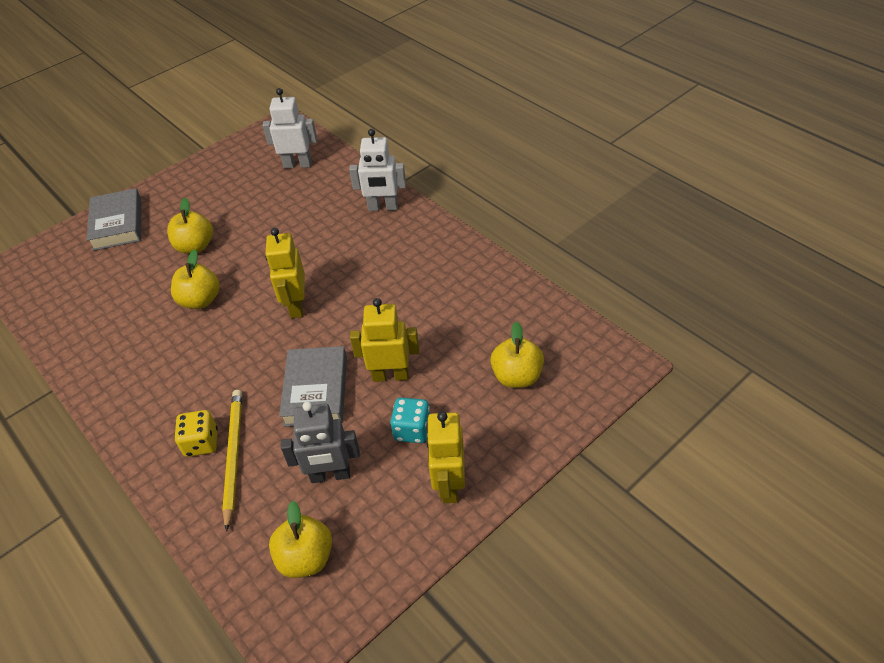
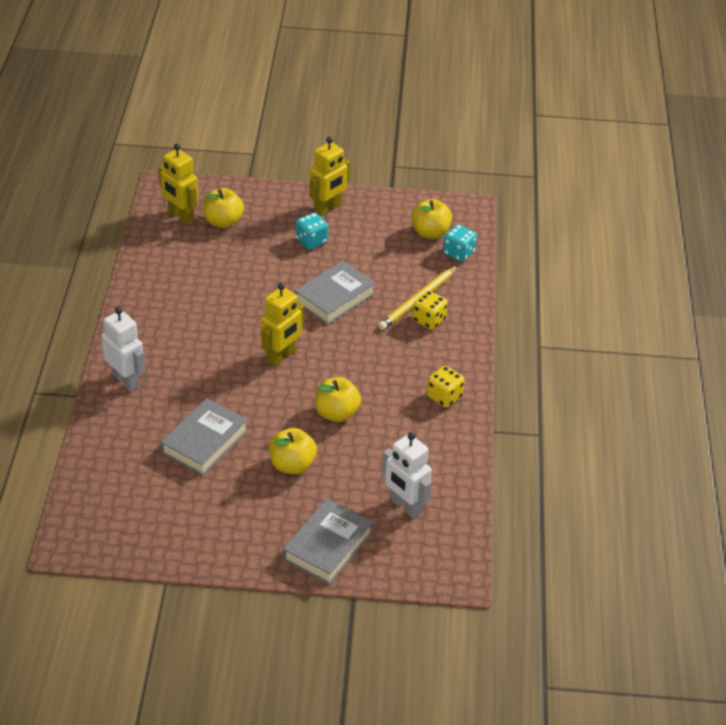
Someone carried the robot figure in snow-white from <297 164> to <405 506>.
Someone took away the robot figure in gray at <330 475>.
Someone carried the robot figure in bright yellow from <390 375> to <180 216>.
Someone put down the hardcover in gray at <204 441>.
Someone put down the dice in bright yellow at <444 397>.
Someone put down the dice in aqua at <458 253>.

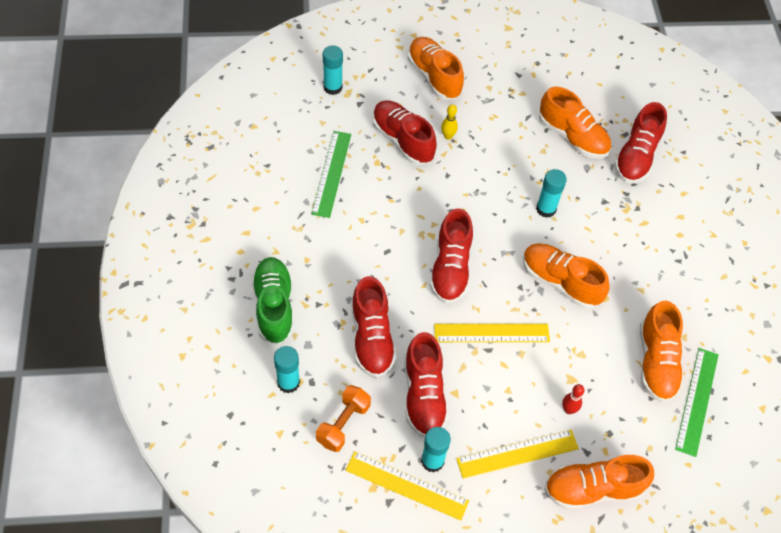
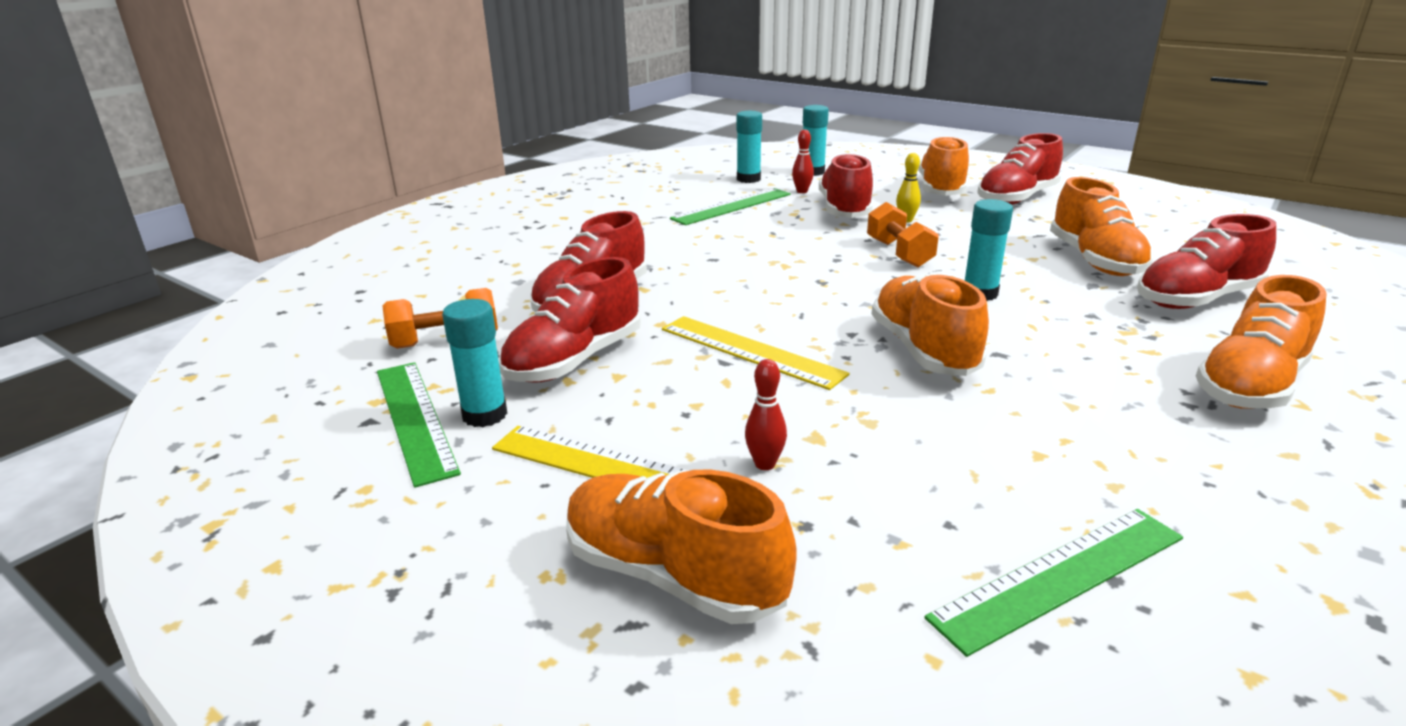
Someone took away the shoe in emerald at <274 306>.
Someone carried the glue in aqua from <288 383> to <748 179>.
Someone repainted the measuring stick in bright yellow at <406 485>, which became the measuring stick in emerald at <415 419>.
Someone carried the shoe in scarlet from <450 268> to <1016 199>.
Someone carried the shoe in orange from <656 362> to <1250 385>.
Someone put down the skittle in scarlet at <802 191>.
Someone put down the free weight in orange at <899 253>.

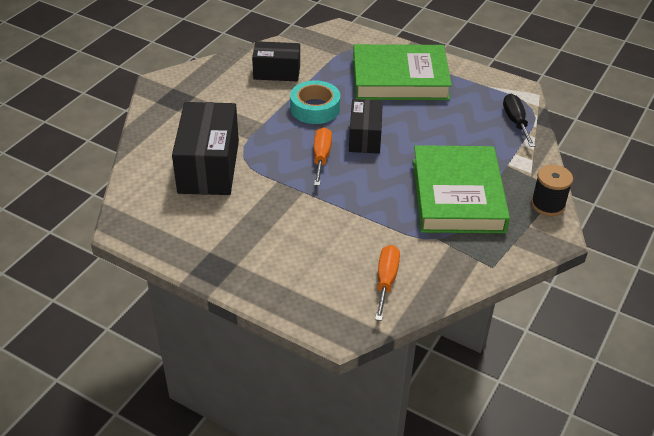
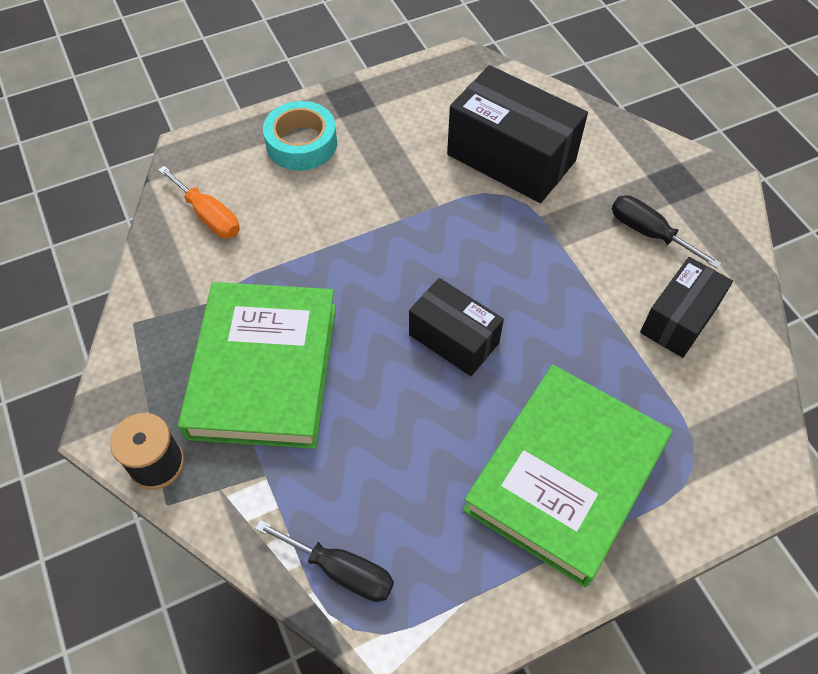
Someone carried the roll of tape in aqua from <315 108> to <301 144>.
Someone took away the hand screwdriver in orange at <321 157>.
Someone rotated the hardcover in emerald at <457 195> by 60 degrees clockwise.
Someone put down the hand screwdriver in black at <649 233>.

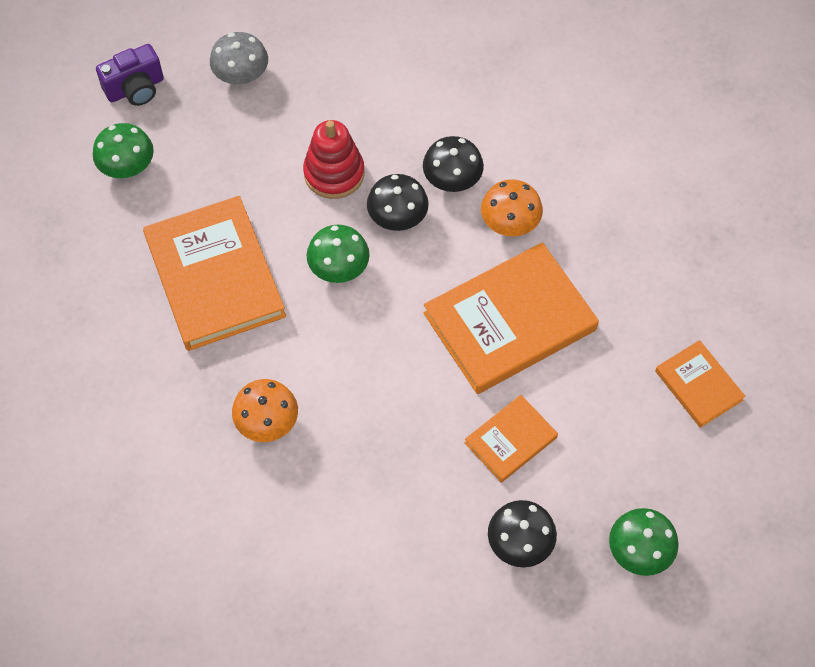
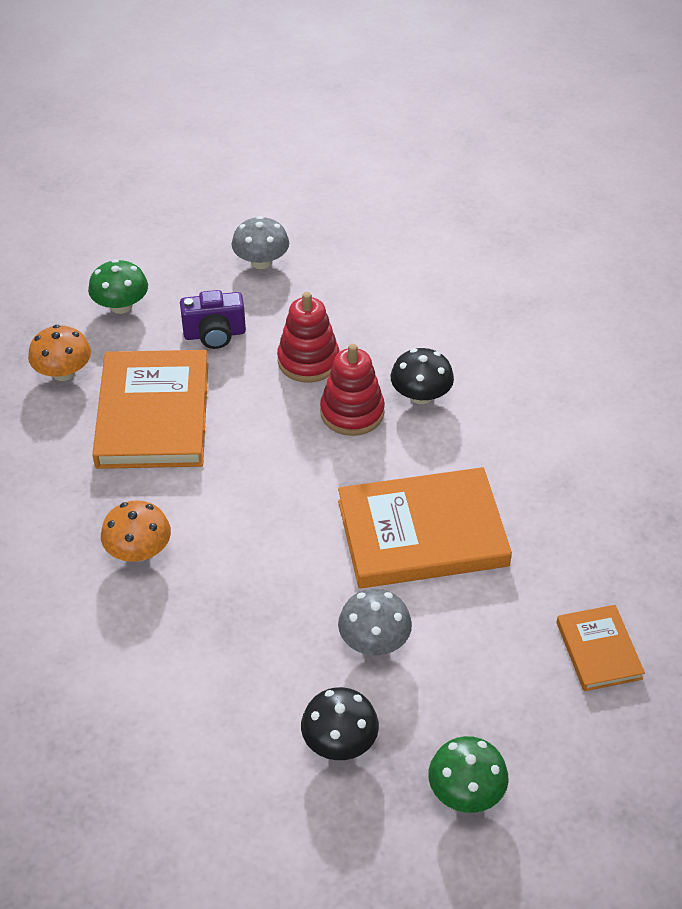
Someone carried the photo camera in violet from <135 88> to <214 334>.
Someone took away the fungus in emerald at <339 267>.
Someone swapped the fungus in black at <397 217> for the ring stacker in scarlet at <352 412>.
Someone swapped the hardcover in orange at <510 440> for the fungus in gray at <374 641>.
Someone carried the fungus in orange from <510 222> to <63 372>.

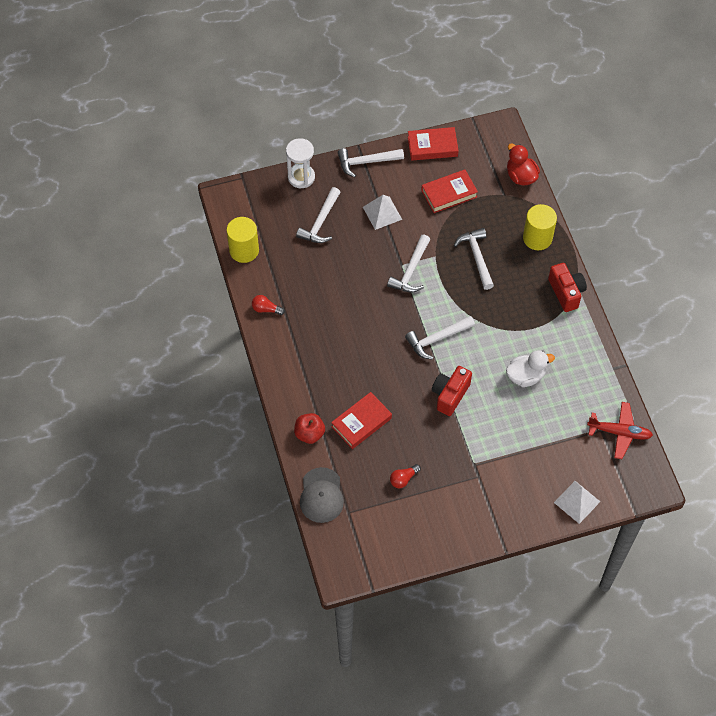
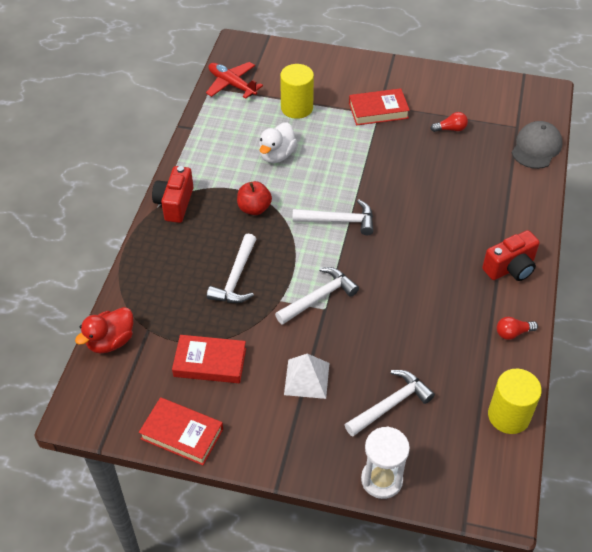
Someone rotated the bulb in scarlet at <266 309> by 120 degrees clockwise.
Someone carried the apple in scarlet from <309 434> to <254 208>.
Someone carried the hardcover in scarlet from <361 422> to <378 111>.
Someone took away the hammer in snow-white at <366 162>.
Someone carried the photo camera in scarlet from <450 395> to <510 268>.
Someone rotated the rubber duck in snow-white at <526 376> by 75 degrees counterclockwise.
Someone rotated the rubber duck in scarlet at <521 176> by 45 degrees clockwise.
Someone carried the solid cylinder in bright yellow from <537 238> to <297 108>.
Someone took away the solid pyramid in snow-white at <577 502>.

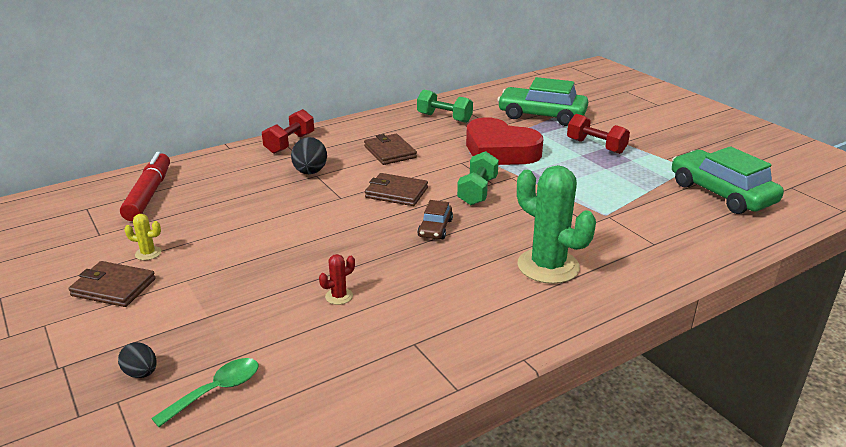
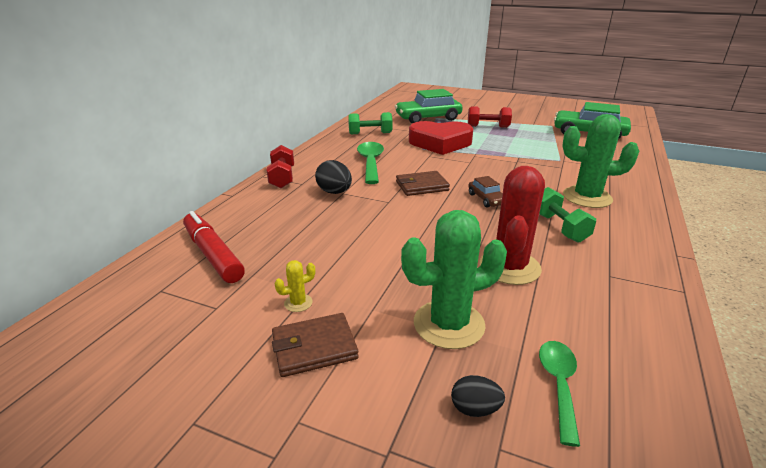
Someone scaled the saguaro cactus in scarlet at <339 296> by 2.38.
Someone swapped the wallet in brown at <390 152> for the spoon in emerald at <370 163>.
Someone carried the free weight in emerald from <477 191> to <559 227>.
Someone put down the saguaro cactus in emerald at <449 324>.

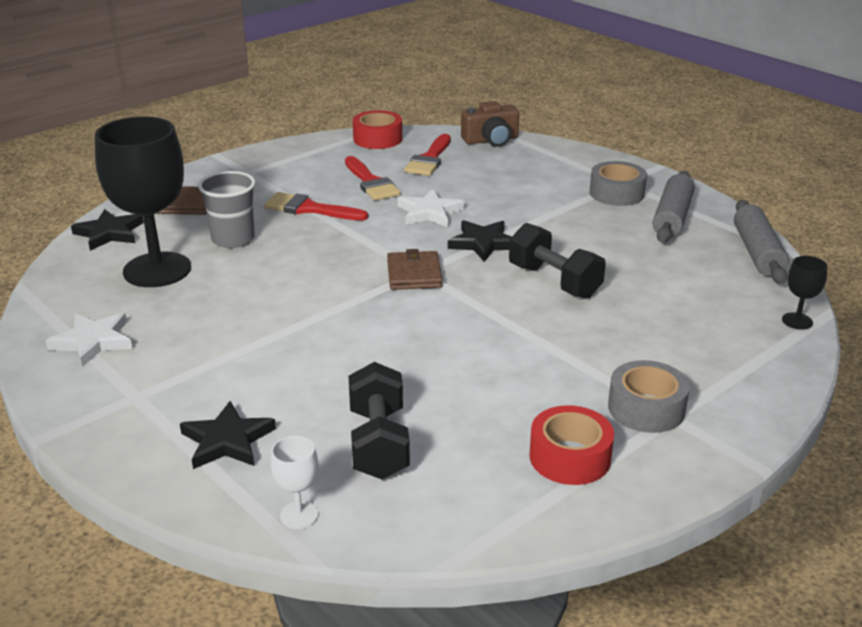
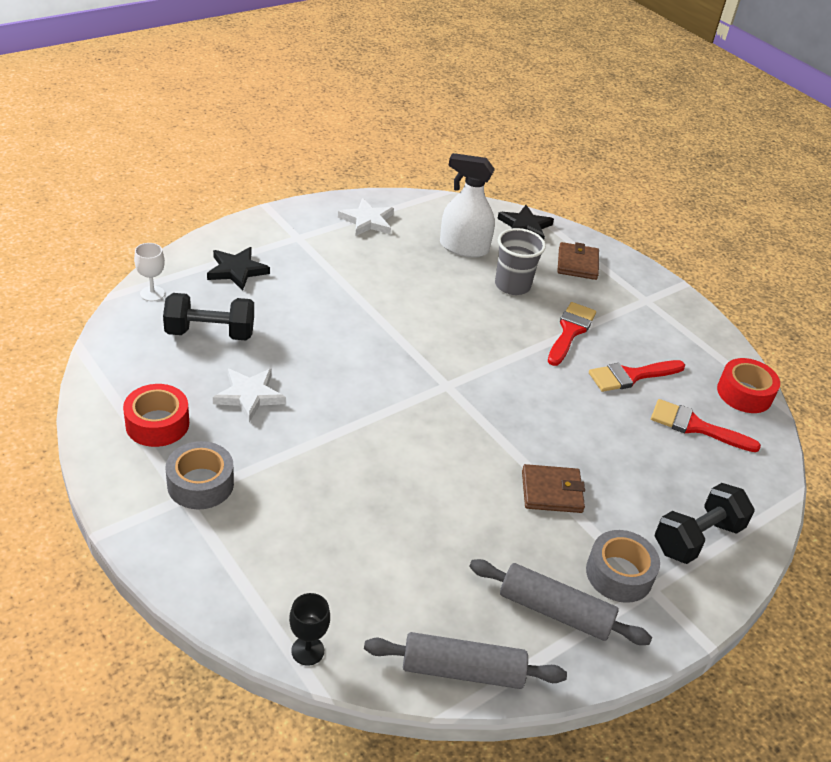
Someone swapped the chalice in black at <157 270> for the spray bottle in snow-white at <463 247>.
Someone carried the wallet in brown from <414 274> to <551 491>.
Someone carried the star shape in snow-white from <429 212> to <249 396>.
Someone took away the star shape in black at <483 243>.
Someone took away the photo camera in brown at <491 140>.
Someone carried the free weight in black from <554 281> to <697 538>.

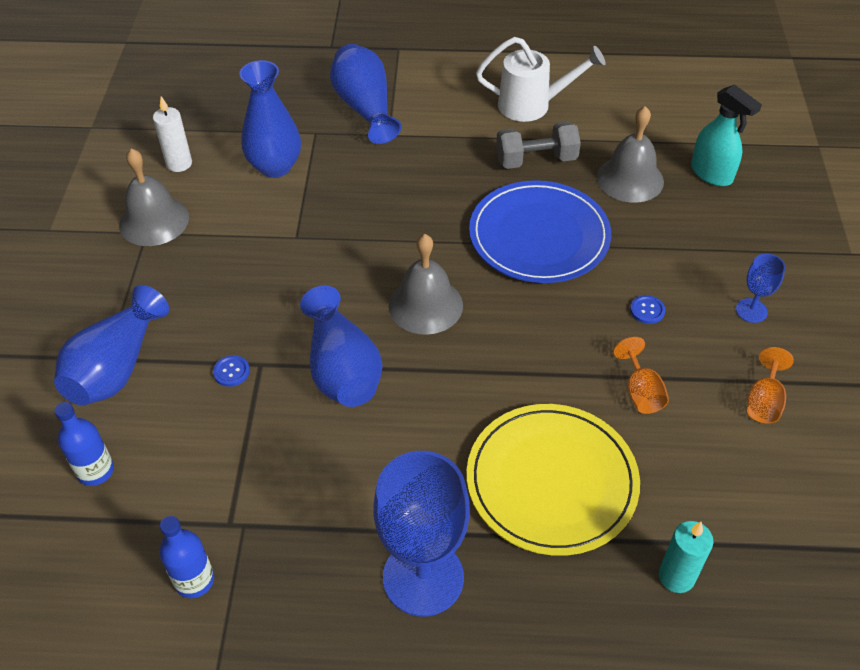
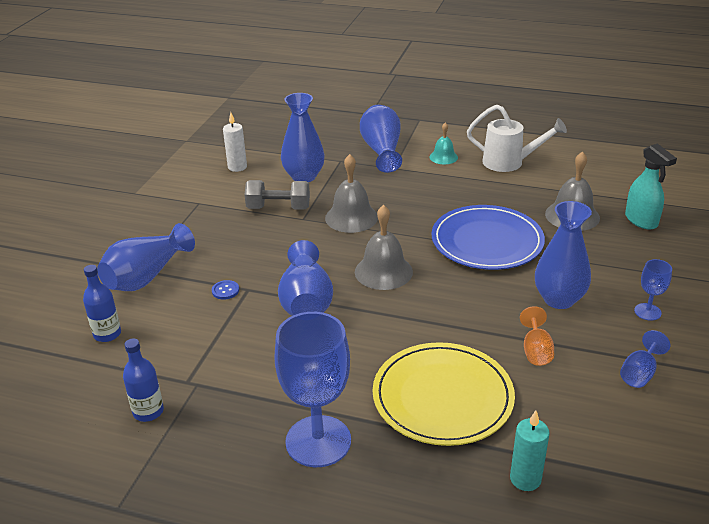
Someone carried the hand bell in gray from <154 221> to <351 217>.
Someone carried the free weight in gray from <536 160> to <278 208>.
Someone swapped the sewing button in cobalt at <647 310> for the flower vase in cobalt at <559 299>.
Someone repainted the chalice in orange at <764 401>, which became the chalice in cobalt at <639 373>.
Someone put down the hand bell in aqua at <443 157>.

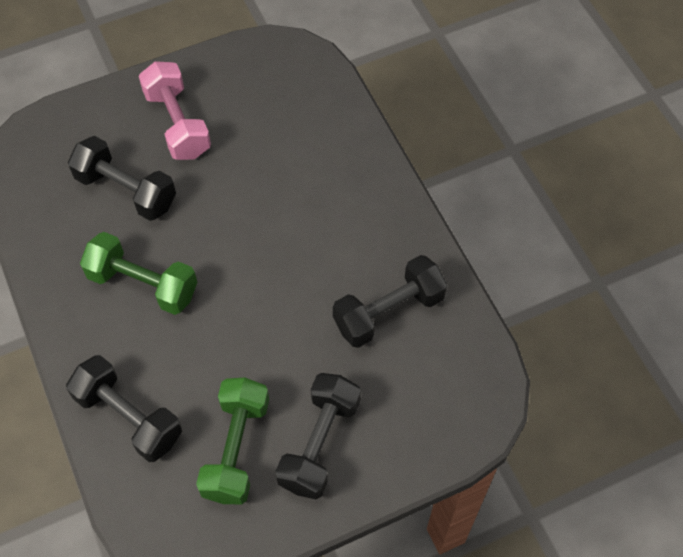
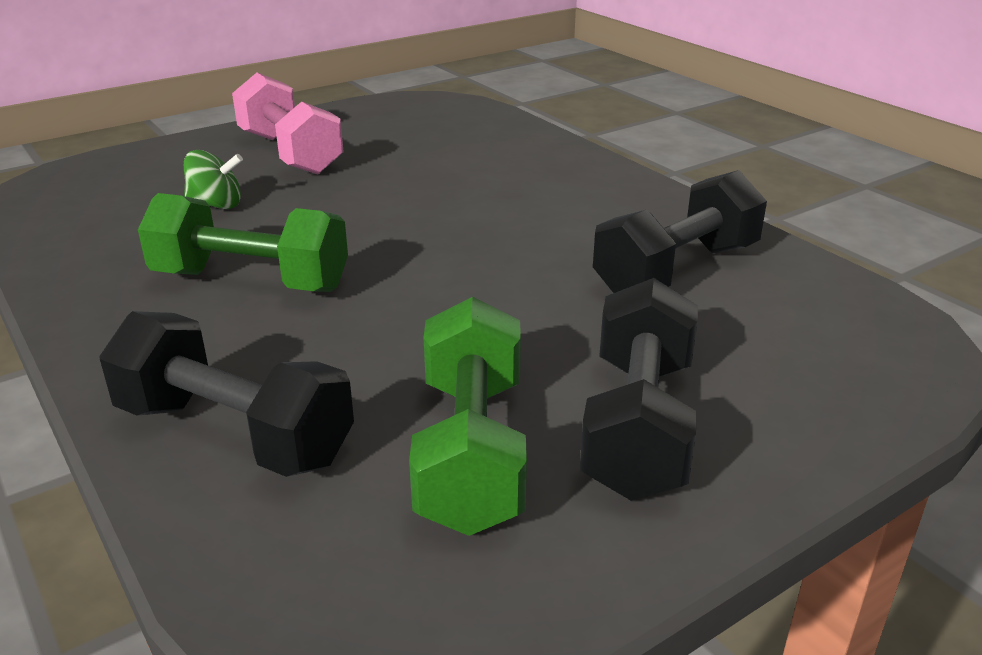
Someone swapped the free weight in black at <126 191> for the toy top in emerald at <216 205>.

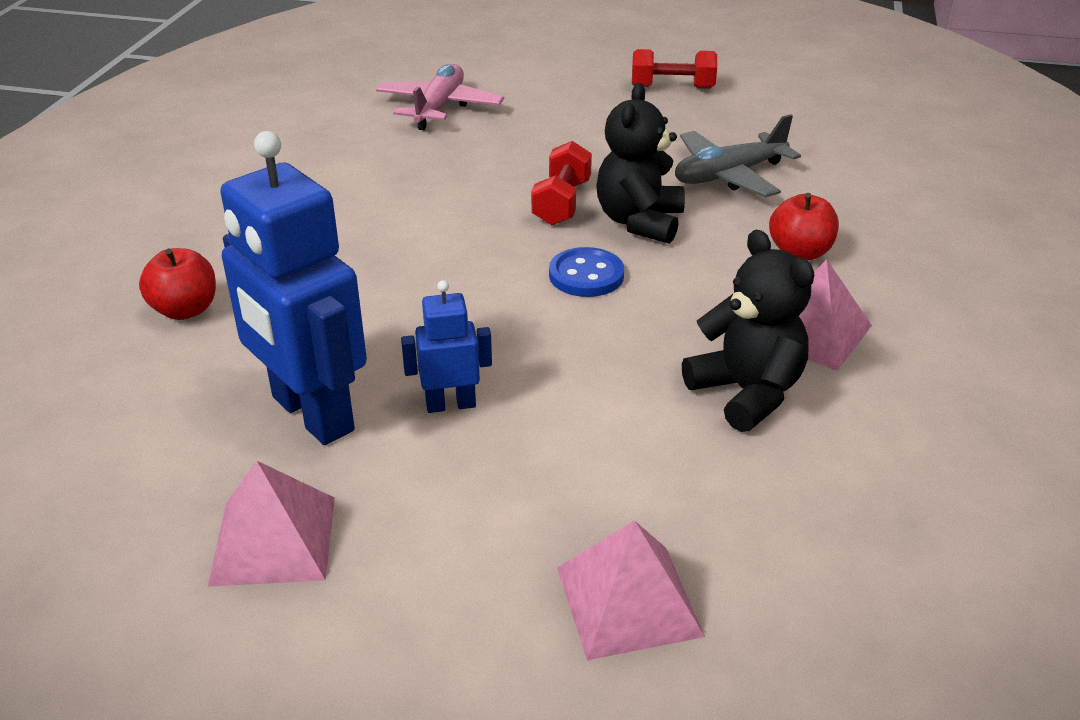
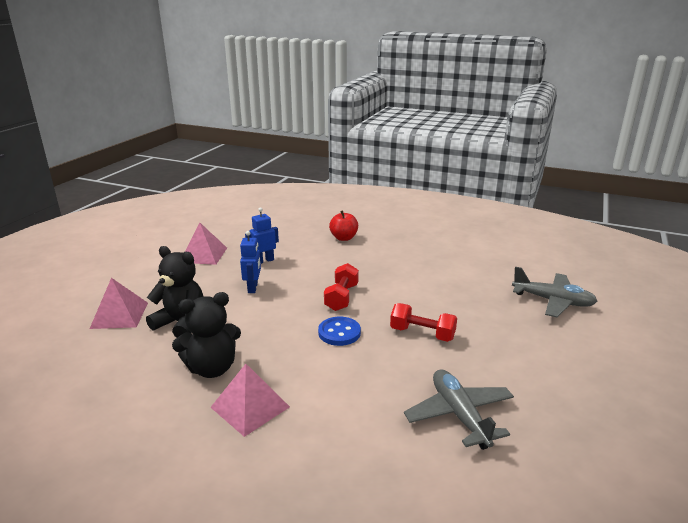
Someone scaled the robot figure in cobalt at <311 414> by 0.49.
Someone repainted the plane in pink at <439 108>, which became the plane in gray at <553 301>.
Someone carried the teddy in black from <639 222> to <181 323>.
Someone carried the free weight in scarlet from <672 87> to <341 297>.
Someone took away the apple in scarlet at <800 252>.

